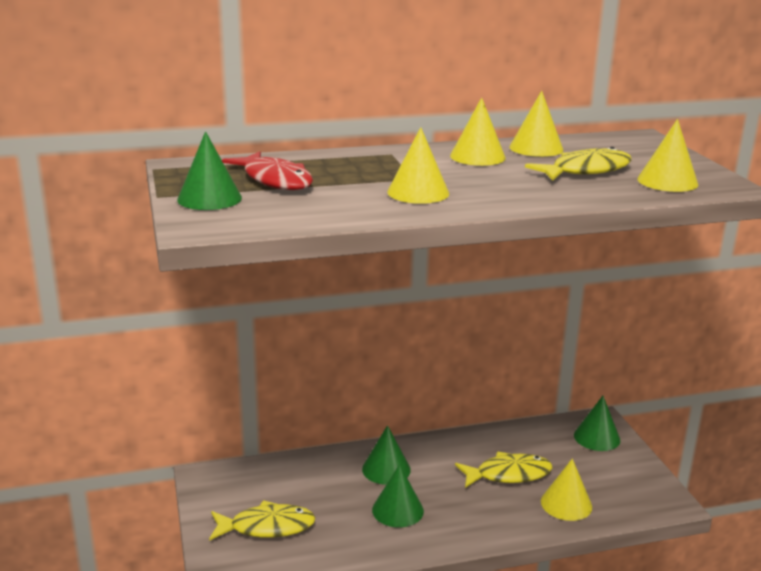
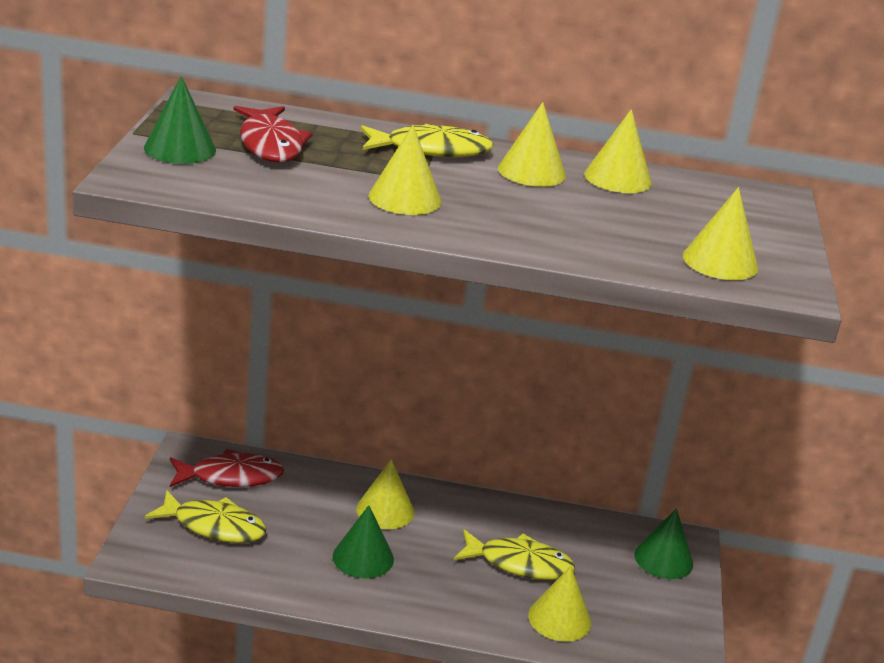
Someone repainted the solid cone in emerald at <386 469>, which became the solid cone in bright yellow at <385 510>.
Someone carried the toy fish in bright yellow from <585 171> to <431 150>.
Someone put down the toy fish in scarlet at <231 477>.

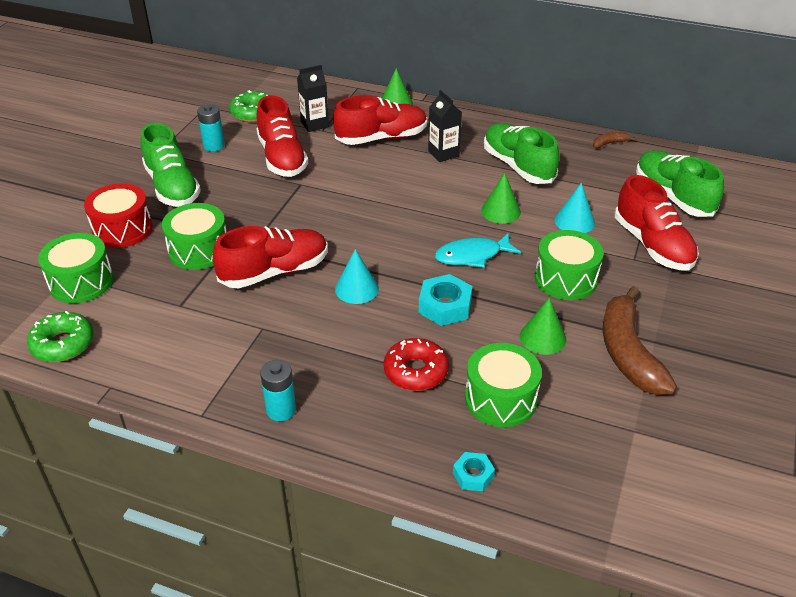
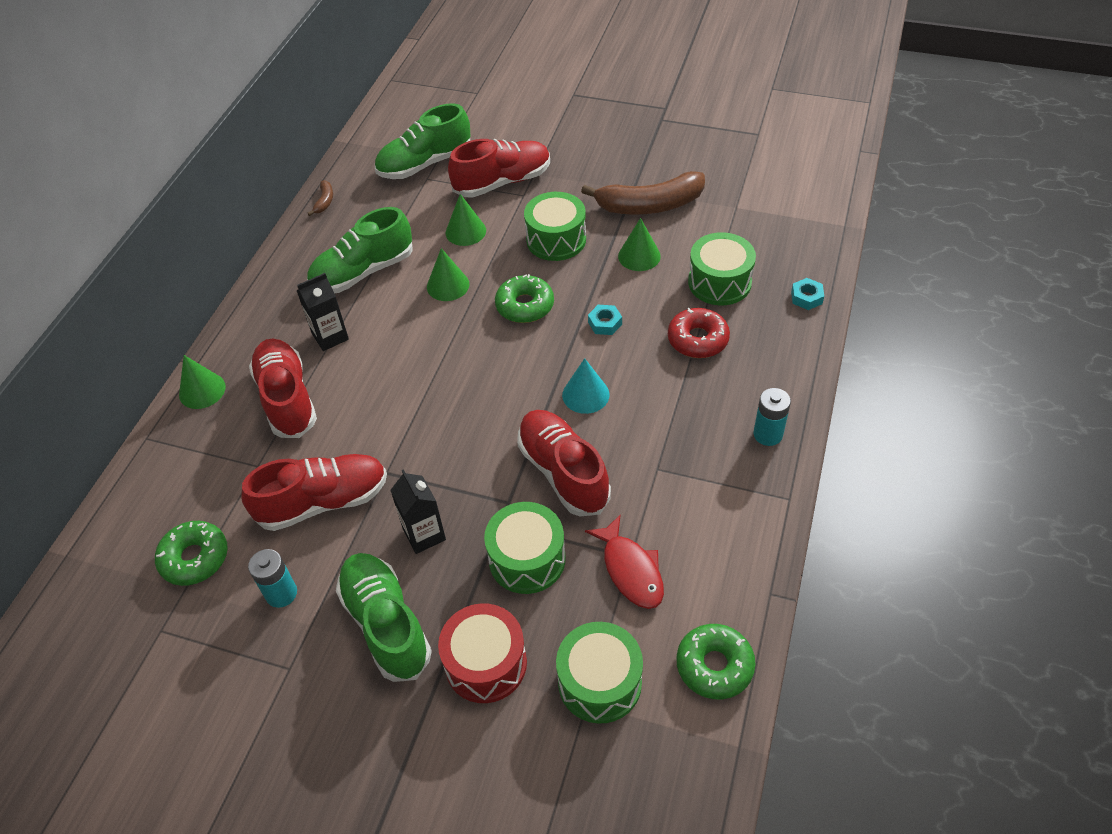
Someone rotated the shoe in emerald at <172 187> by 90 degrees counterclockwise.
Someone carried the milk carton in black from <314 124> to <424 534>.
Someone scaled the hexagon nut in aqua at <445 306> by 0.60.
Someone swapped the toy fish in aqua at <472 256> for the glazed donut in emerald at <525 306>.
Someone repainted the solid cone in aqua at <574 221>, which became the solid cone in emerald at <465 231>.
Someone rotated the toy banana in brown at <609 143> by 150 degrees counterclockwise.
Someone put down the toy fish in scarlet at <631 570>.

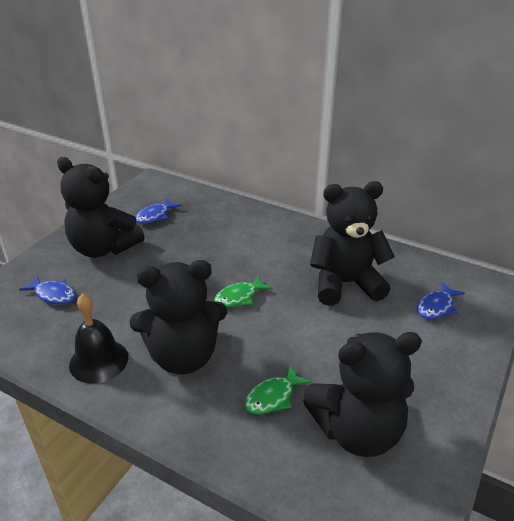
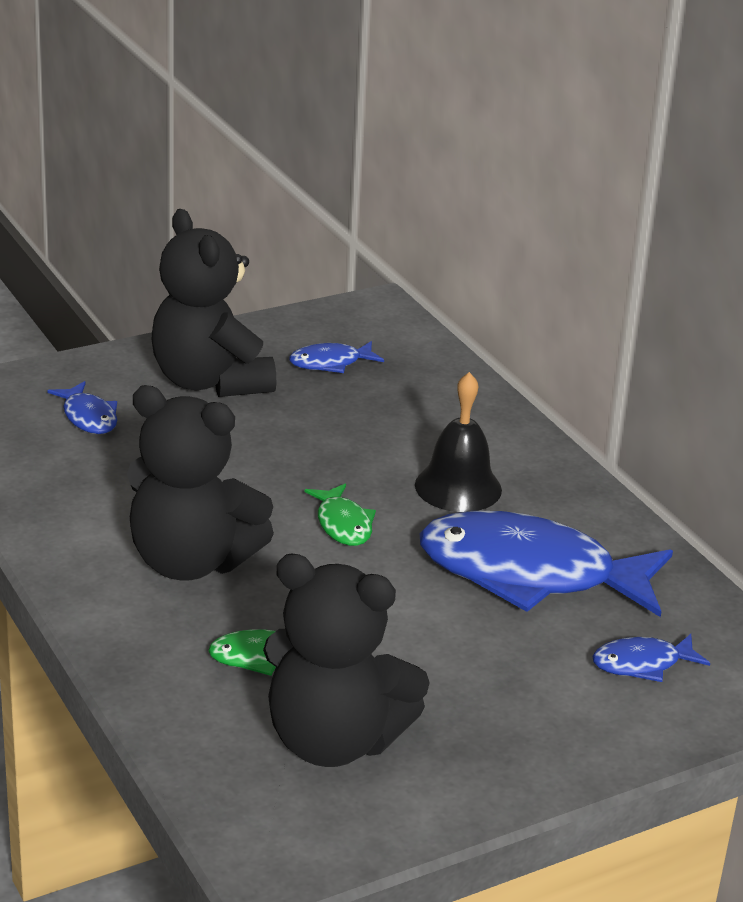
Someone carried the hand bell in black from <99 360> to <458 487>.
Someone rotated the toy fish in emerald at <239 297> by 105 degrees counterclockwise.
Someone swapped the teddy in black at <345 283> for the toy fish in cobalt at <530 574>.

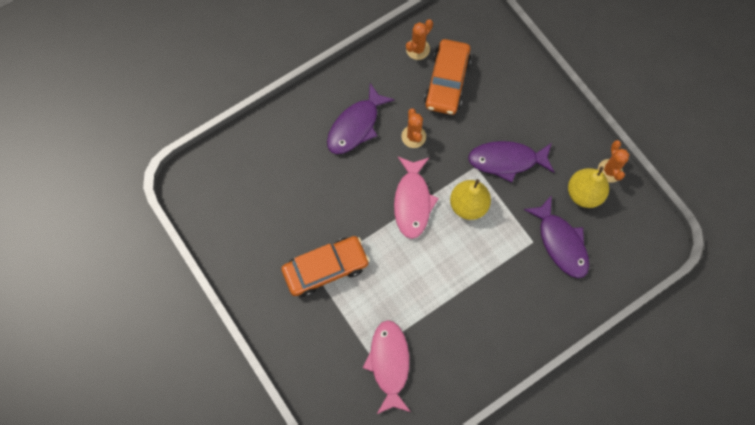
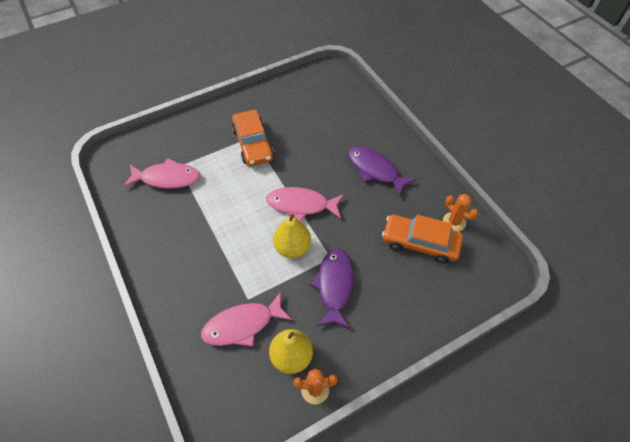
Someone took away the saguaro cactus in orange at <413 136>.
Someone repainted the toy fish in violet at <561 242>, which became the toy fish in pink at <242 325>.

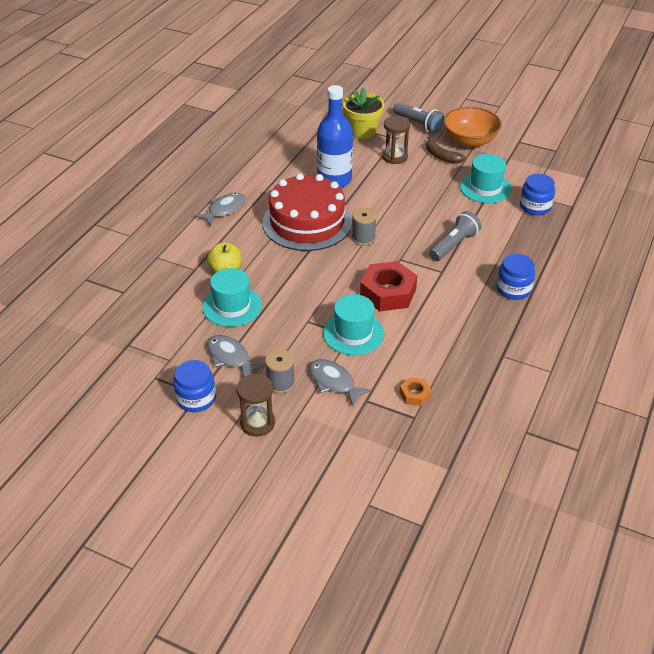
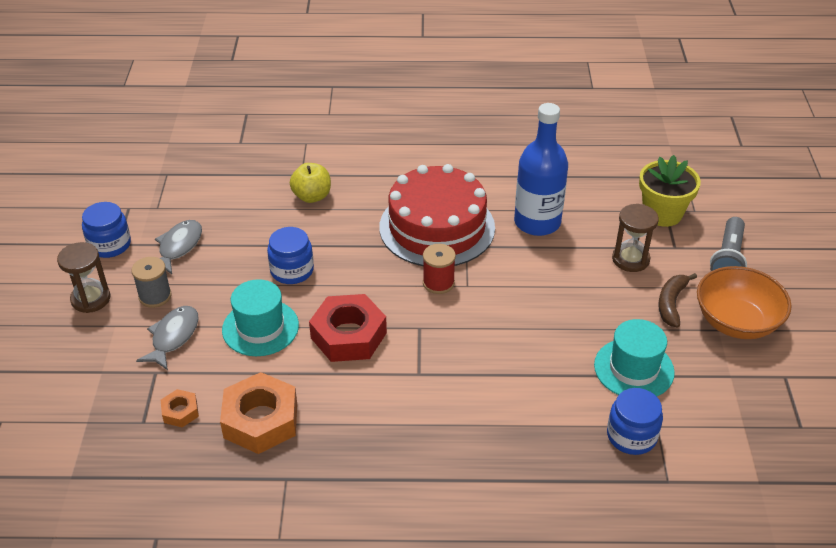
Someone took away the toy fish in gray at <224 209>.
Someone took away the tall hat in aqua at <232 306>.
Someone repainted the bobbin in gray at <363 238>, which became the bobbin in scarlet at <438 283>.
Someone took away the pocket torch in gray at <454 245>.
Someone carried the preserve jar in cobalt from <513 289> to <292 270>.
Someone put down the hexagon nut in orange at <260 420>.

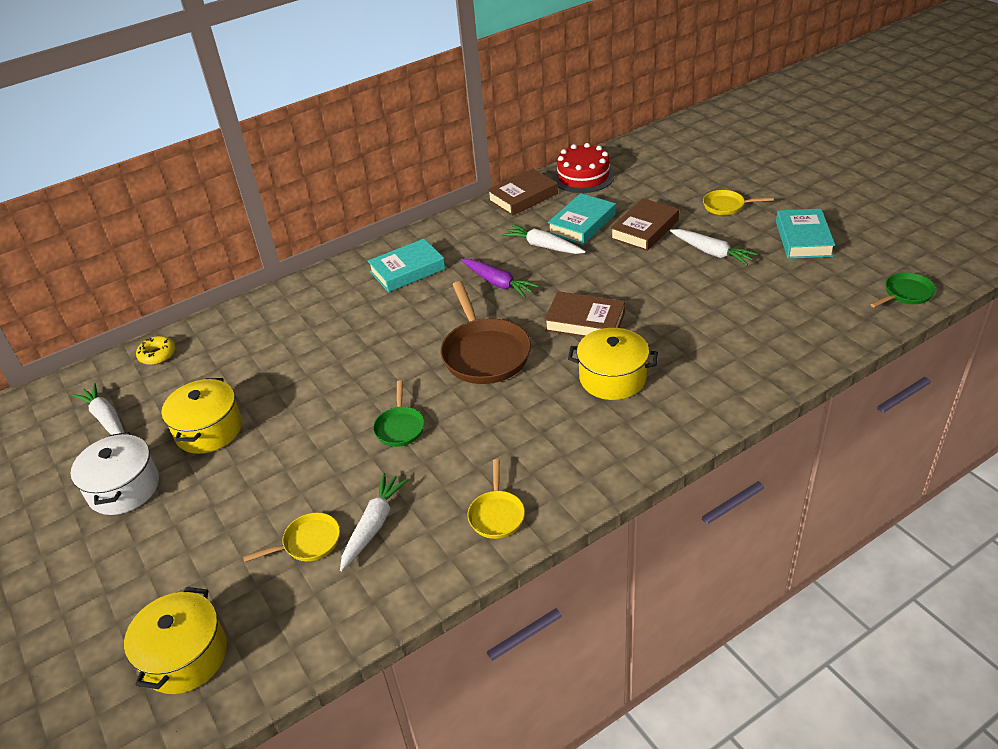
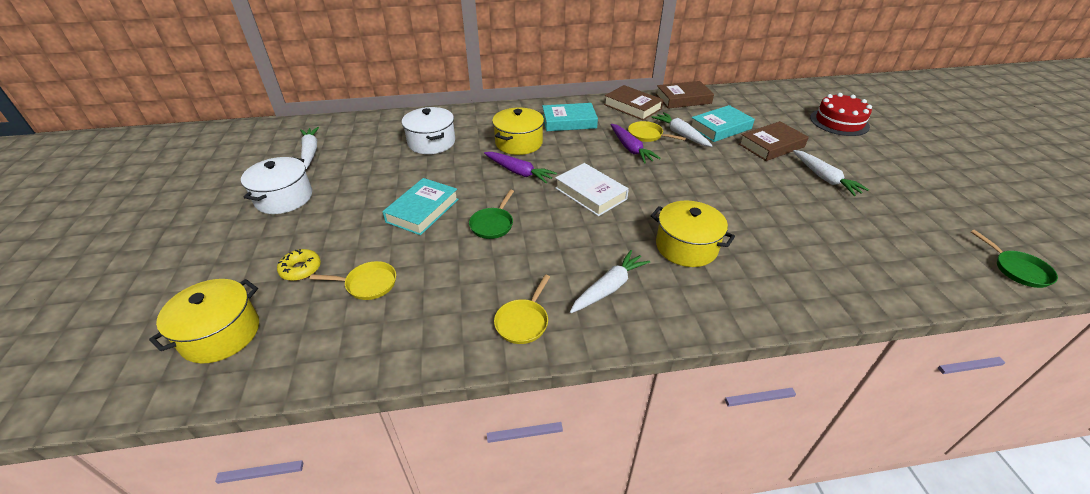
Someone carried the glazed donut in bright yellow from <157 355> to <301 269>.
Someone carried the stockpot in bright yellow from <209 430> to <519 143>.
Someone carried the root vegetable in snow-white from <374 525> to <609 288>.
Someone swapped the skillet in brown at <484 353> for the hardcover in snow-white at <590 193>.
Someone carried the hardcover in brown from <585 321> to <632 107>.
Someone carried the layer cake in scarlet from <583 176> to <839 122>.
Someone carried the skillet in bright yellow from <726 206> to <647 135>.
Someone carried the hardcover in aqua from <803 239> to <422 210>.
Someone rotated the skillet in emerald at <906 294> by 75 degrees clockwise.
Someone put down the stockpot in snow-white at <431 142>.
Someone put down the root vegetable in violet at <519 172>.

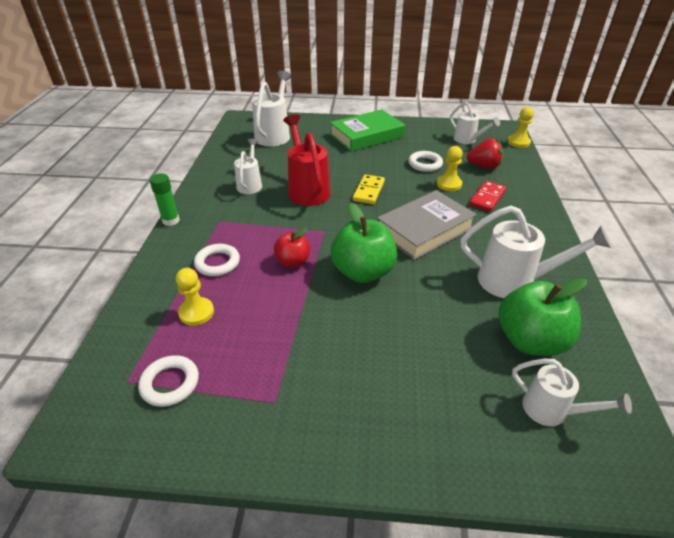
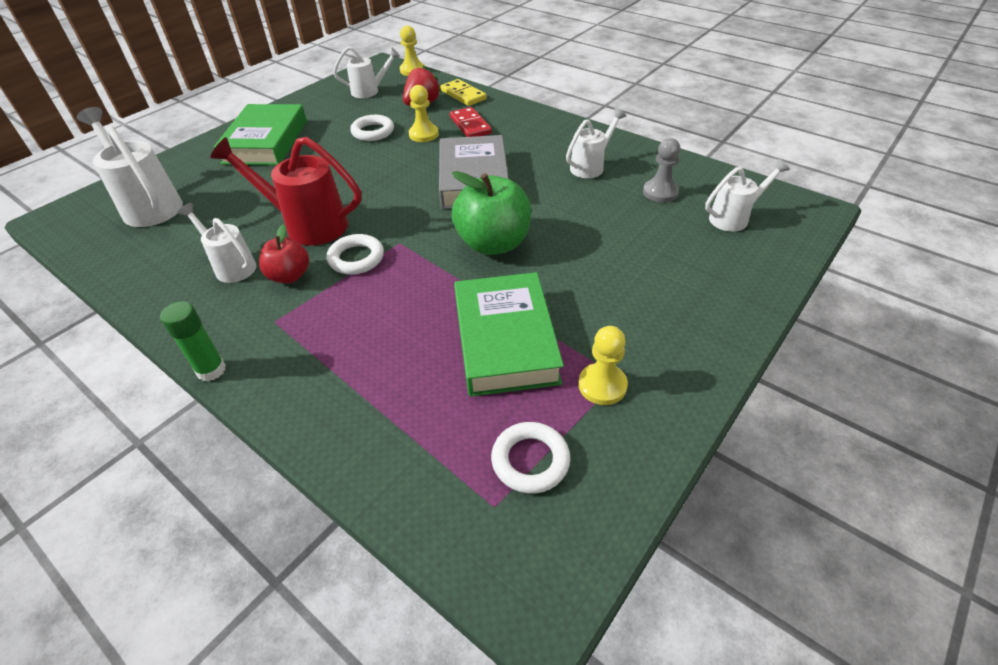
Someone carried the chess pawn in bright yellow from <196 312> to <602 385>.
Someone carried the hoop in snow-white from <217 263> to <356 258>.
Someone carried the apple in scarlet from <293 262> to <289 276>.
Someone carried the domino tile in bright yellow from <368 191> to <463 95>.
Someone scaled the watering can in snow-white at <514 281> by 0.62.
Someone swapped the apple in emerald at <530 340> for the chess pawn in gray at <660 192>.
Someone put down the hardcover in emerald at <505 340>.

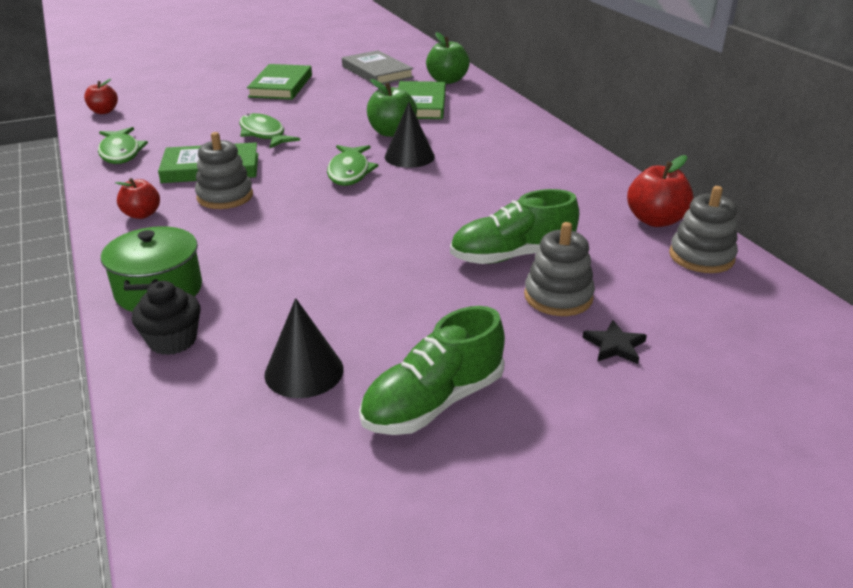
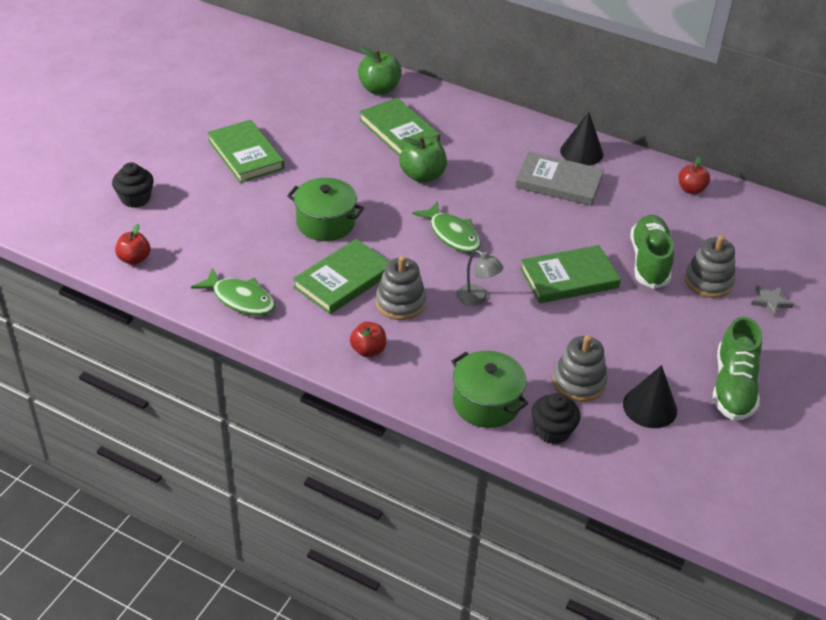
Someone swapped the toy fish in emerald at <264 134> for the stockpot in emerald at <325 223>.
Someone carried the hardcover in gray from <377 72> to <558 183>.
Someone carried the solid cone in black from <409 156> to <581 152>.
Someone rotated the shoe in emerald at <512 256> by 150 degrees clockwise.
Someone repainted the star shape in black at <614 345>, which became the star shape in gray at <770 301>.
Someone scaled the apple in scarlet at <655 220> by 0.66.
Someone carried the ring stacker in gray from <701 257> to <579 382>.
Someone put down the muffin in black at <135 198>.
Someone put down the reading lamp in gray at <477 298>.
Someone put down the hardcover in emerald at <569 278>.

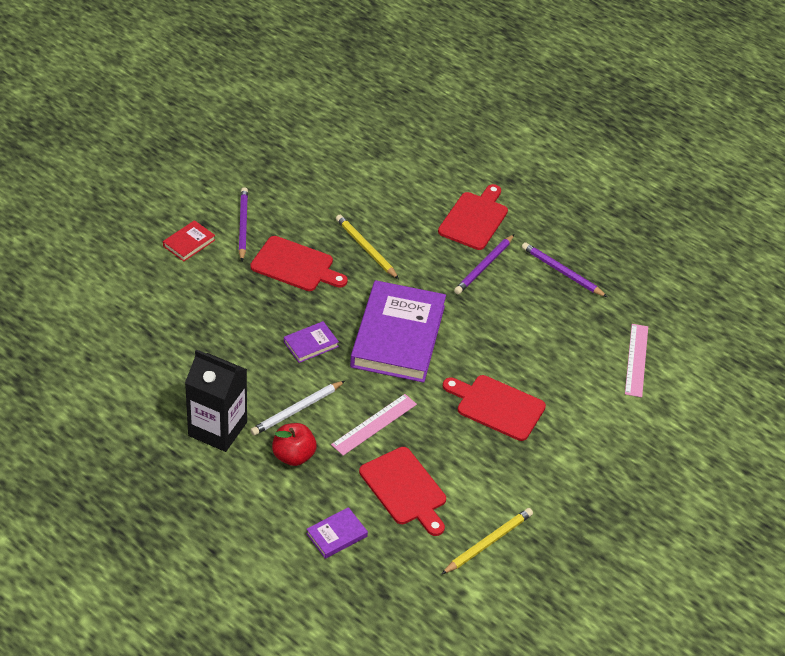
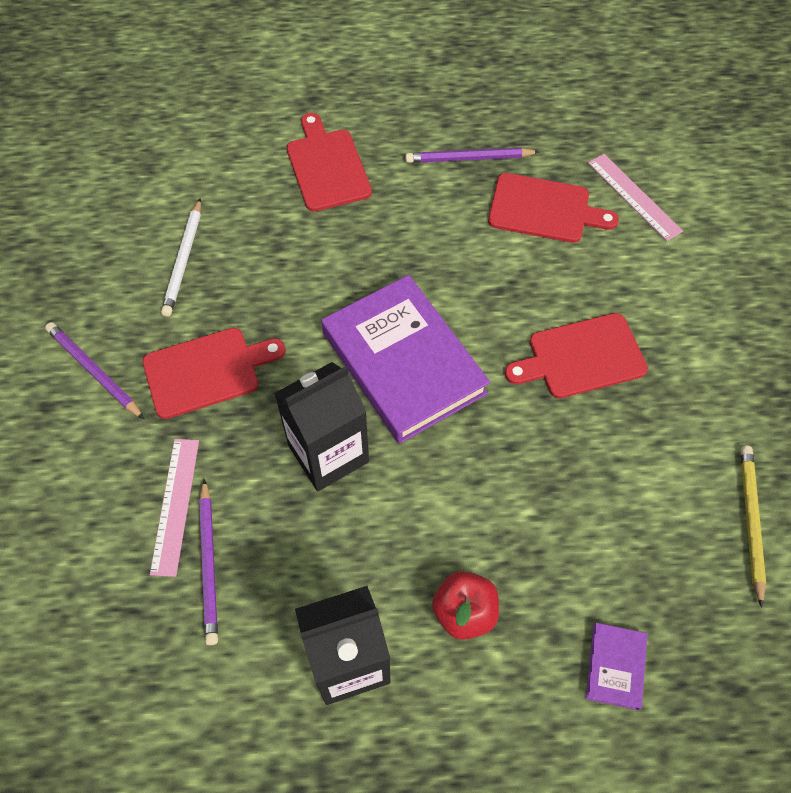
Someone took away the hardcover in scarlet at <189 243>.
Someone carried the pencil in snow-white from <297 410> to <184 260>.
Someone swapped the hardcover in violet at <311 344> for the milk carton in black at <328 453>.
Someone carried the measuring stick in pink from <374 424> to <175 505>.
Someone took away the pencil in bright yellow at <366 248>.
Someone carried the cutting board in scarlet from <405 489> to <544 209>.
Someone carried the pencil in violet from <484 266> to <209 563>.

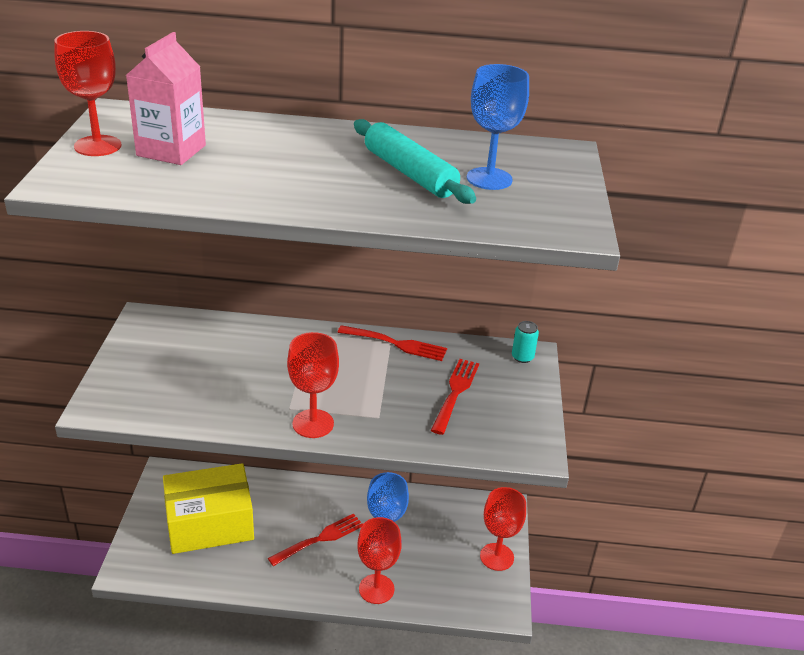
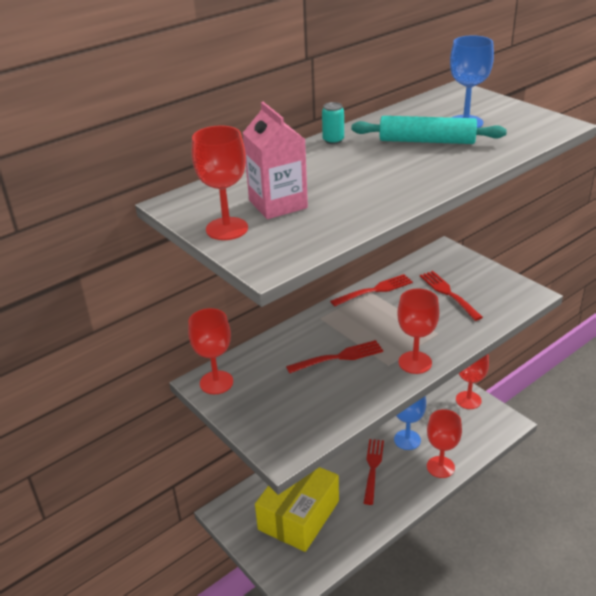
Someone carried the soda can in aqua from <522 357> to <333 140>.
Someone put down the chalice in scarlet at <216 382>.
Someone put down the table fork in scarlet at <338 357>.

